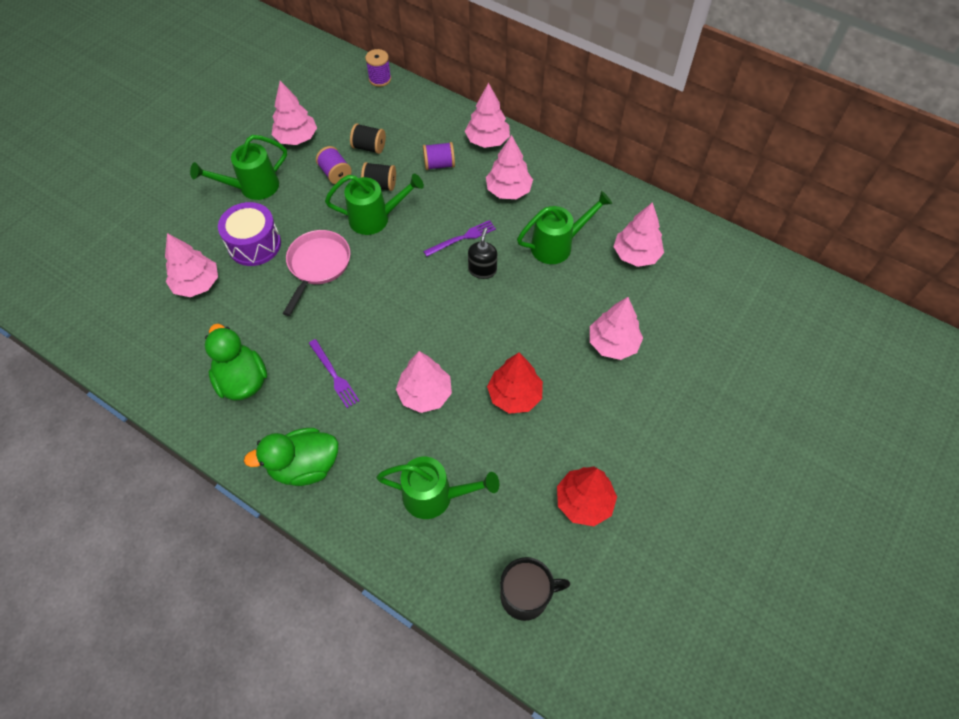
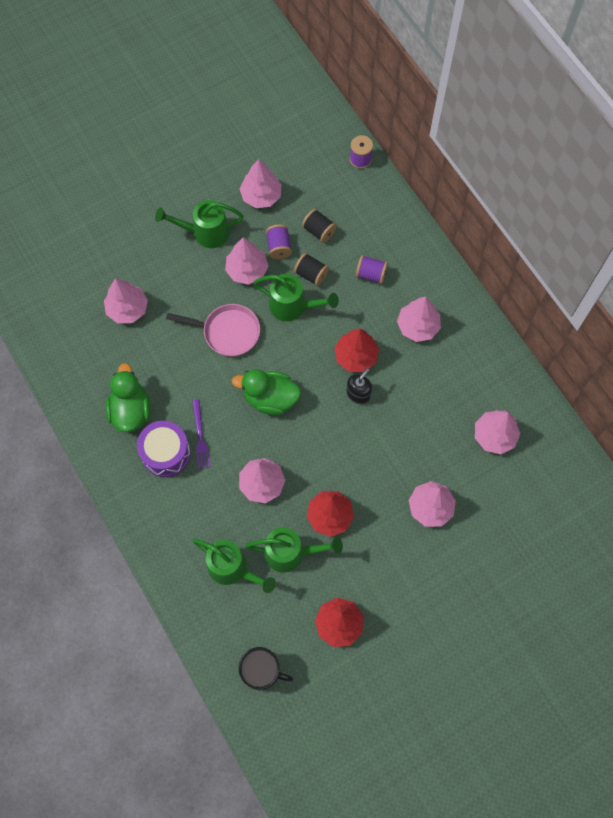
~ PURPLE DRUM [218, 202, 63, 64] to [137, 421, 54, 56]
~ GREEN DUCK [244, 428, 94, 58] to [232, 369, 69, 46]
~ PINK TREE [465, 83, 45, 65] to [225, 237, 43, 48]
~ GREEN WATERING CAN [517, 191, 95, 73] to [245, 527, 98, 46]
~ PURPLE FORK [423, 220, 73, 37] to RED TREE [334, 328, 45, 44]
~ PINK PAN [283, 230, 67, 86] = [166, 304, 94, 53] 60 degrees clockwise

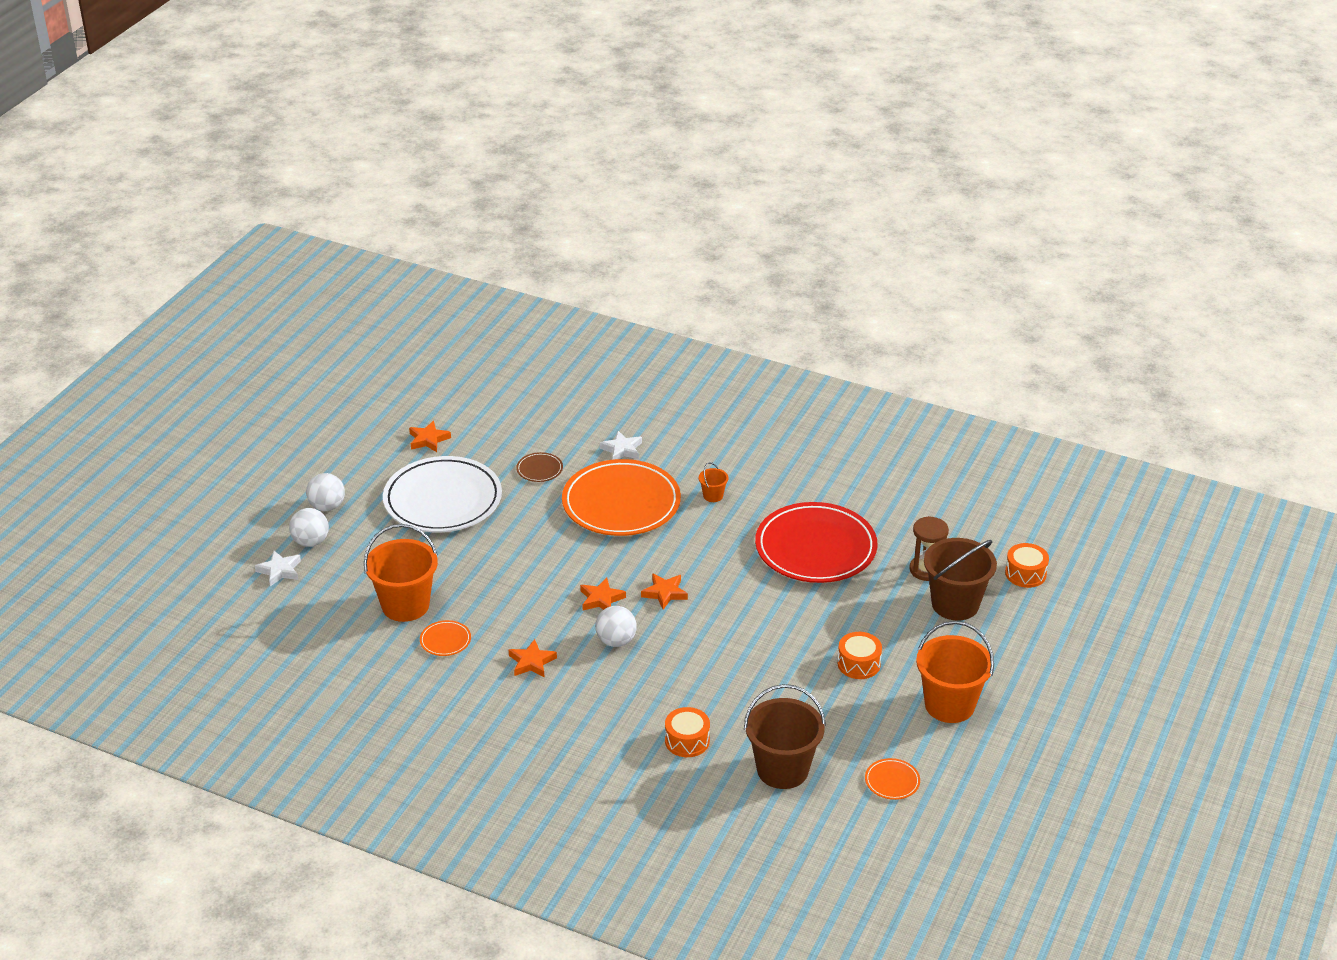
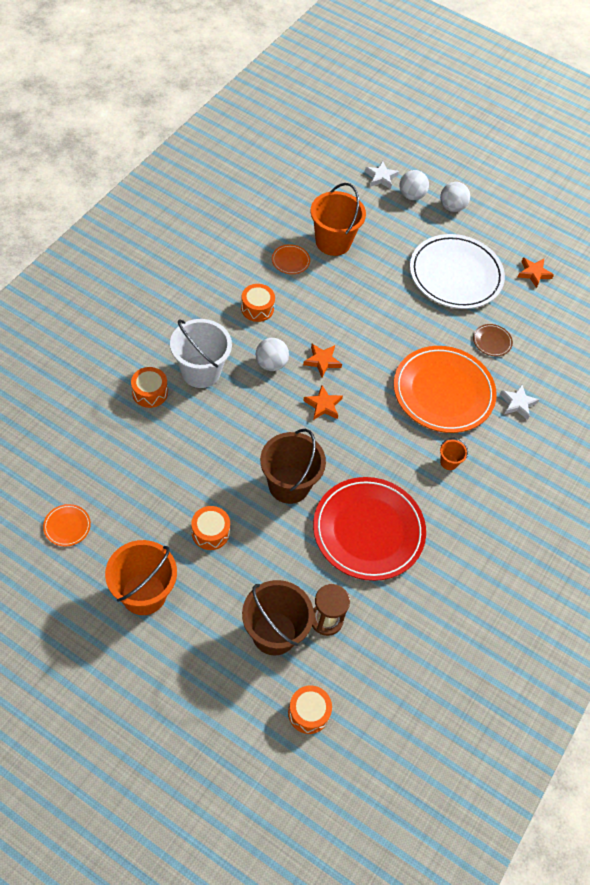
+ WHITE BUCKET [170, 319, 62, 69]
~ BROWN BUCKET [744, 684, 82, 105] to [260, 429, 66, 75]
~ ORANGE STAR [509, 639, 48, 39] to ORANGE DRUM [241, 284, 34, 38]

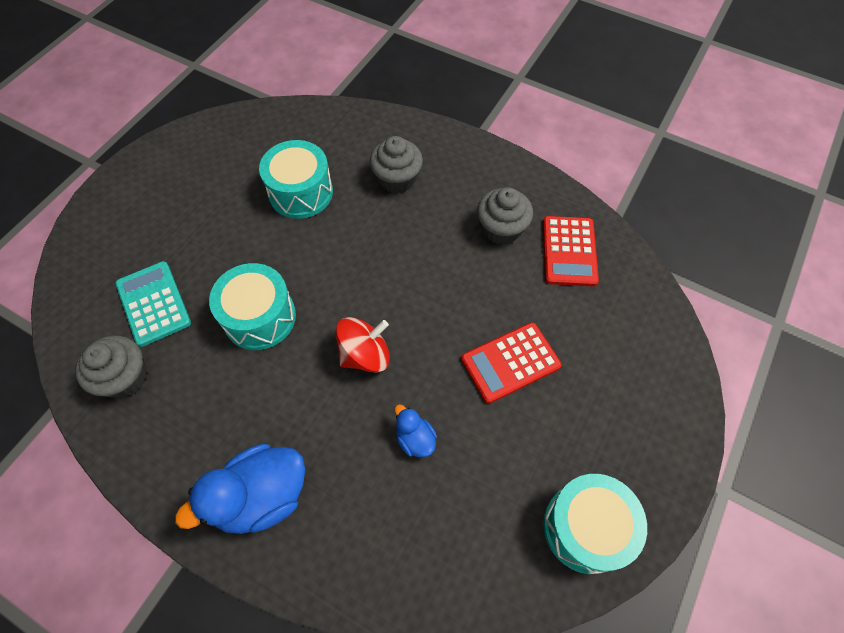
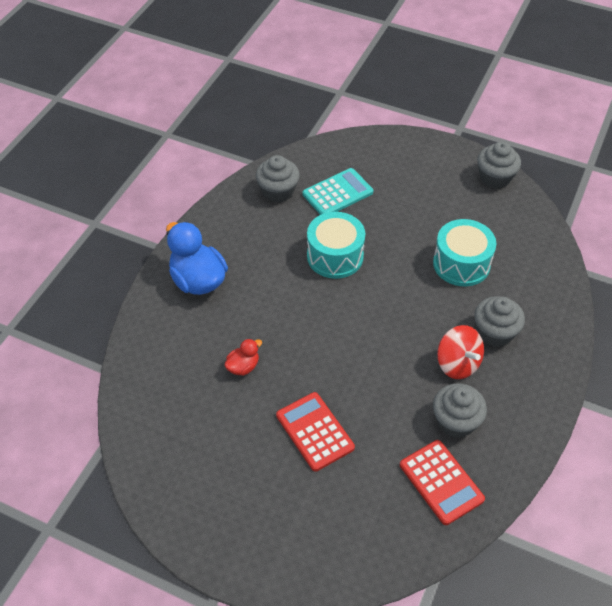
- TURQUOISE DRUM [543, 474, 104, 100]
+ GREY CUPCAKE [477, 141, 44, 48]
~ RED SPINNING TOP [335, 317, 55, 56] to [437, 325, 47, 54]
~ BLUE DUCK [395, 404, 42, 53] to RED DUCK [224, 339, 38, 37]
~ RED CALCULATOR [543, 216, 56, 70] = [400, 440, 85, 85] 120 degrees counterclockwise

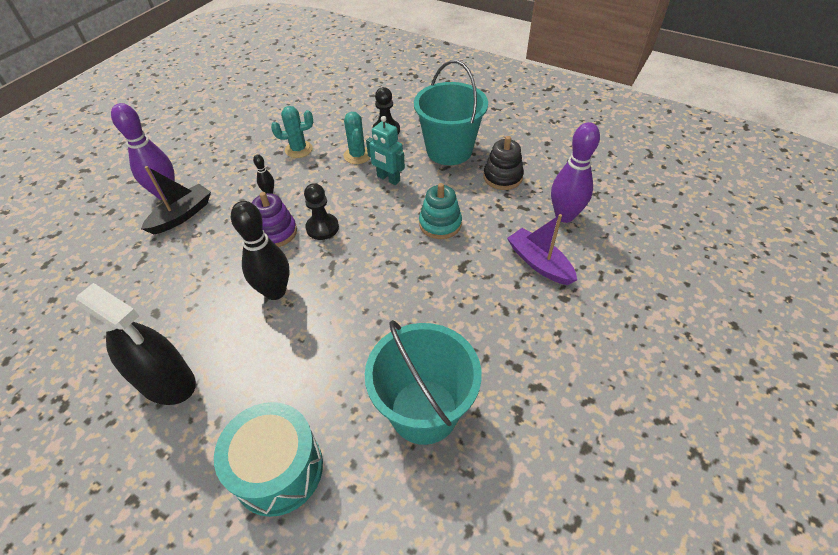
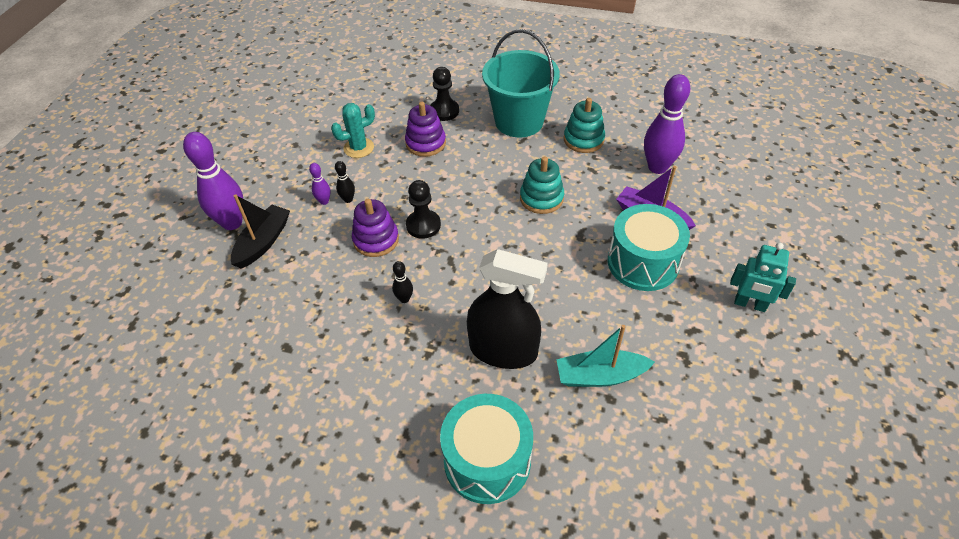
+ PURPLE BOWLING PIN [309, 163, 22, 42]
+ TURQUOISE DRUM [608, 204, 82, 87]
~ BLACK SPRAY BOTTLE [76, 283, 120, 122] to [467, 249, 81, 120]
~ TURQUOISE ROBOT [366, 116, 39, 69] to [730, 243, 66, 69]
~ TURQUOISE CACTUS [344, 112, 27, 52] to PURPLE STACKING TOY [405, 102, 41, 55]
~ TURQUOISE BUCKET [365, 320, 117, 125] to TURQUOISE BOAT [556, 325, 99, 62]
~ BLACK STACKING TOY [483, 136, 41, 54] to TURQUOISE STACKING TOY [564, 98, 41, 55]
~ BLACK BOWLING PIN [231, 201, 58, 99] = [392, 261, 21, 42] x0.46

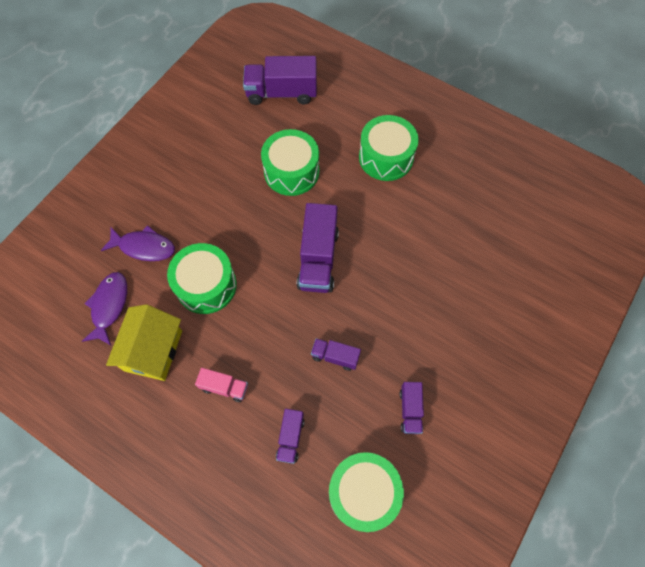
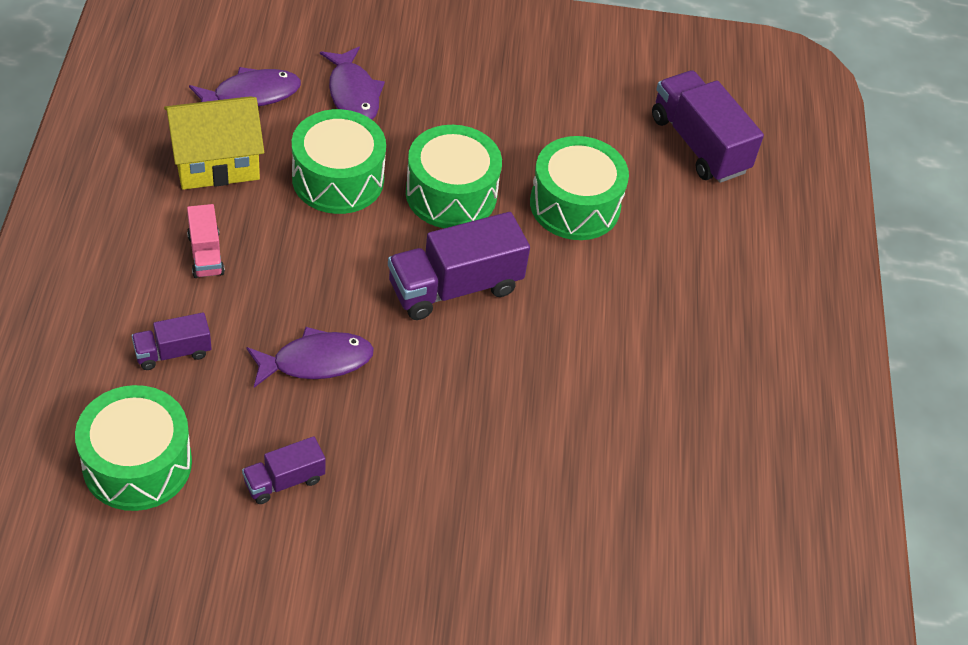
~ GREEN DRUM [359, 115, 60, 66] to [406, 125, 96, 103]
~ PURPLE TRUCK [311, 338, 50, 33] to PURPLE FISH [246, 327, 128, 61]

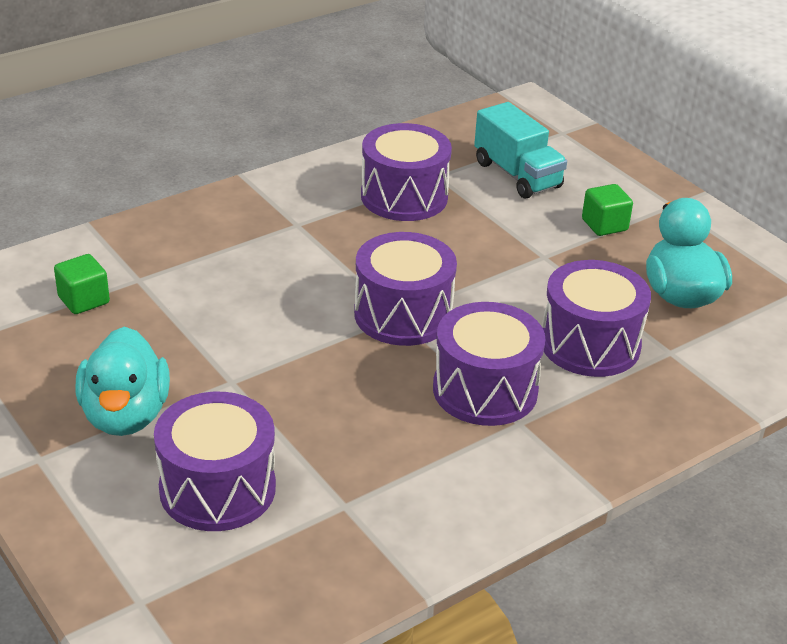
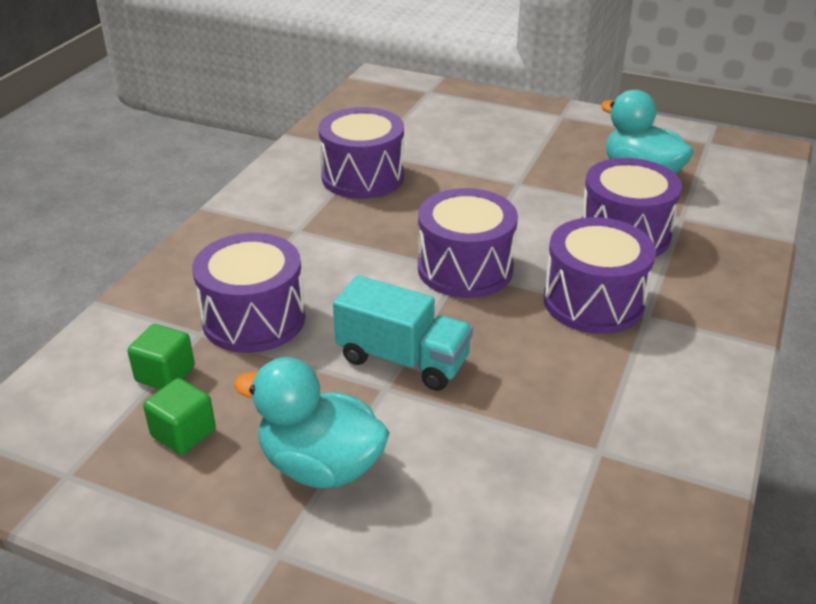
~ PURPLE DRUM [154, 392, 122, 139] to [192, 233, 114, 120]
~ TURQUOISE TRUCK [474, 102, 93, 97] to [333, 275, 140, 116]
~ GREEN CUBE [582, 184, 51, 52] to [143, 378, 73, 77]
~ TURQUOISE DUCK [75, 327, 95, 109] = [234, 357, 156, 131] 150 degrees clockwise

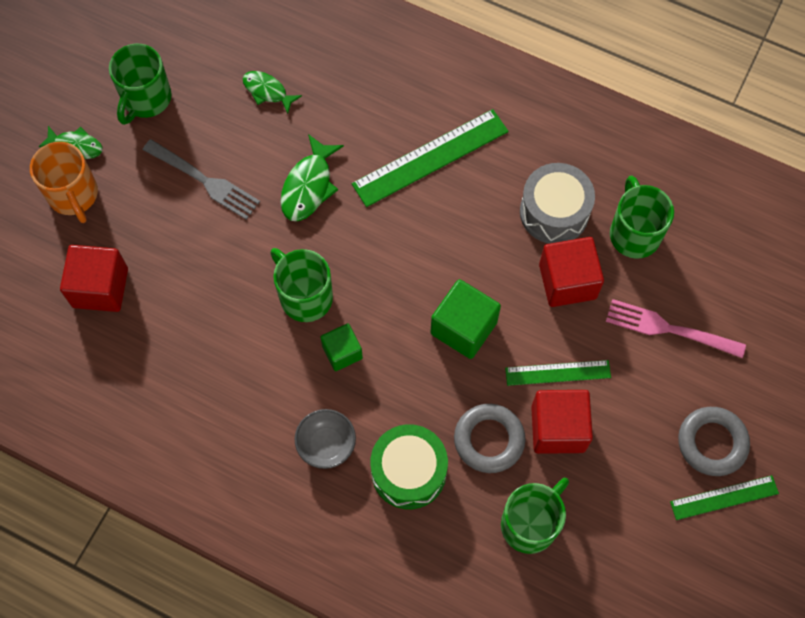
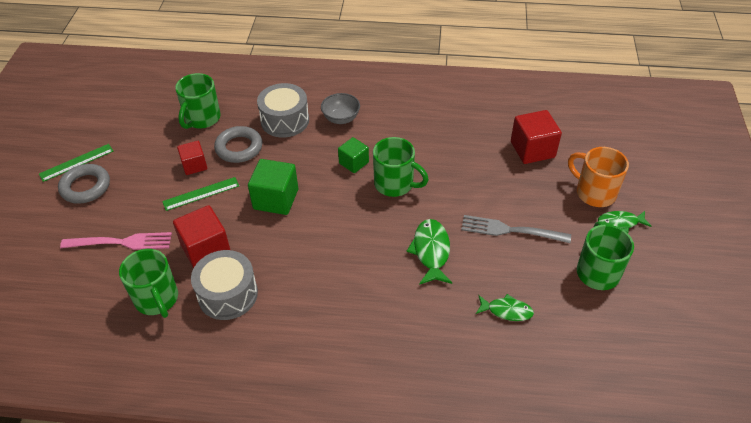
- GREEN RULER [352, 109, 157, 98]
~ GREEN DRUM [370, 424, 78, 85] to GREY DRUM [257, 83, 52, 55]
~ RED CUBE [531, 390, 62, 64] = [177, 141, 30, 34] x0.62

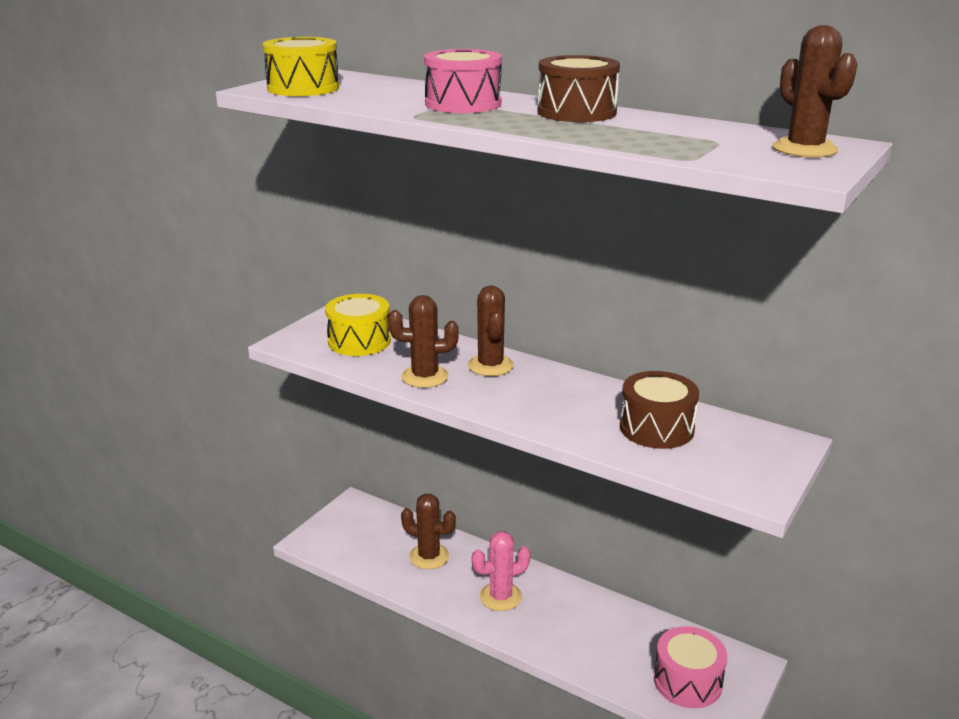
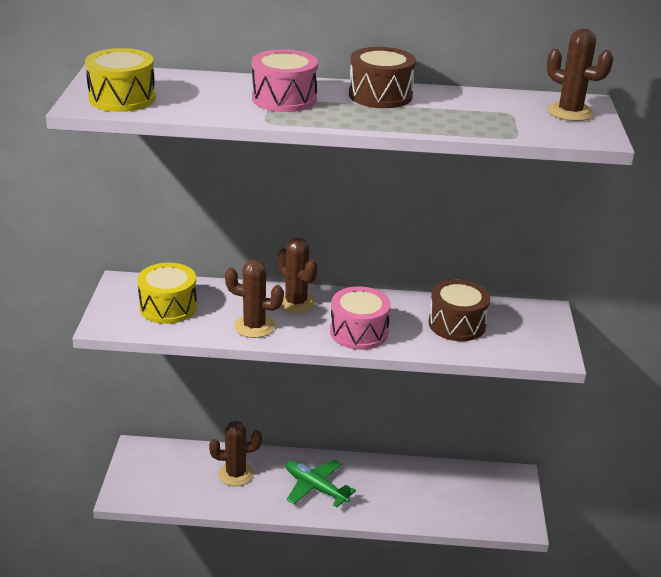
~ PINK DRUM [654, 626, 73, 82] to [330, 286, 61, 64]
~ PINK CACTUS [472, 531, 59, 80] to GREEN PLANE [286, 460, 70, 47]
~ BROWN CACTUS [388, 295, 71, 93] = [225, 260, 59, 78] 45 degrees clockwise

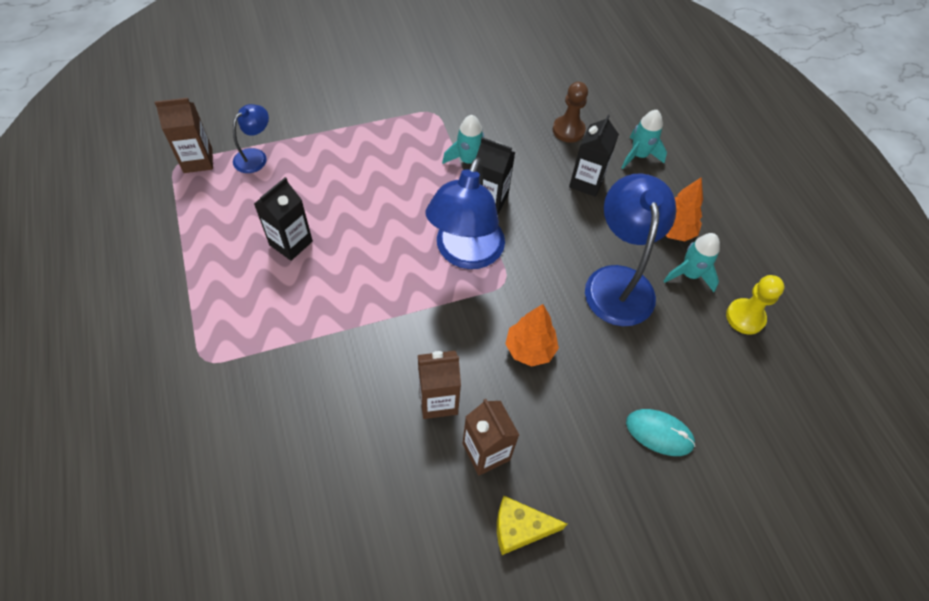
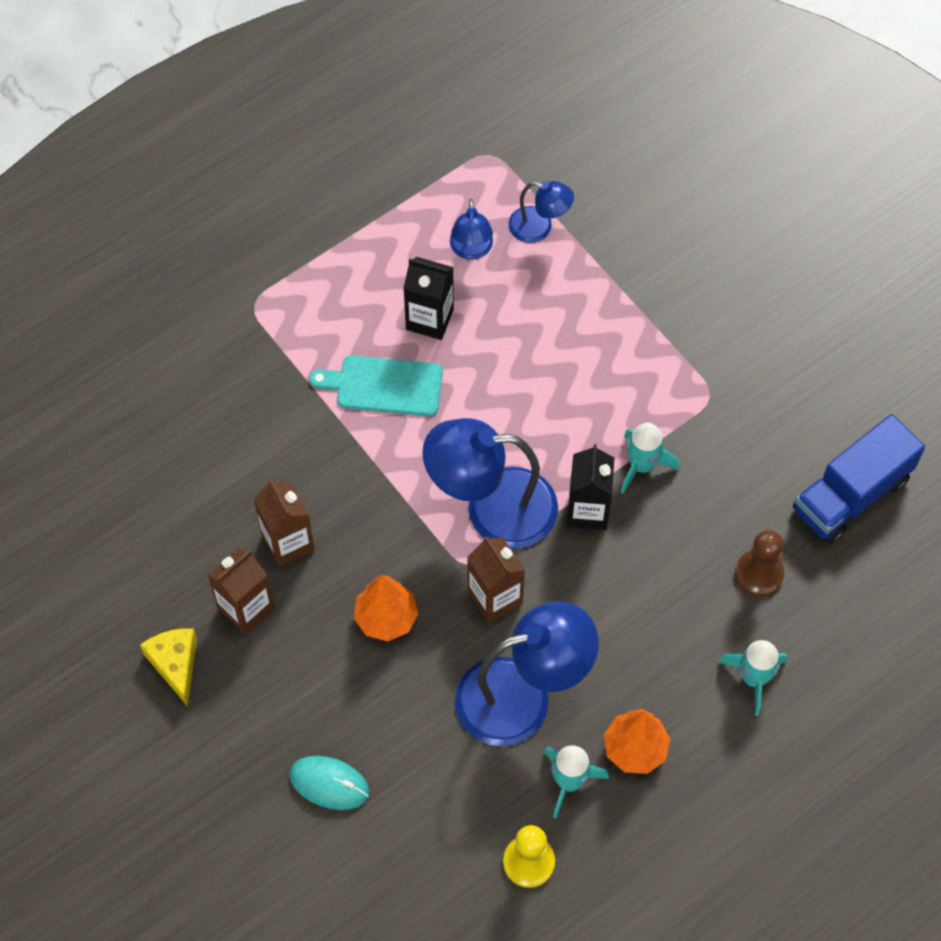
- BLACK CARTON [569, 114, 50, 83]
+ TURQUOISE CUTTING BOARD [309, 356, 134, 60]
+ BLUE LAMP [450, 199, 43, 61]
+ BLUE TRUCK [793, 414, 132, 130]
~ BROWN CARTON [155, 98, 58, 75] to [467, 536, 58, 87]
~ TURQUOISE MOUSE [626, 409, 69, 47] = [289, 756, 80, 54] 75 degrees counterclockwise

